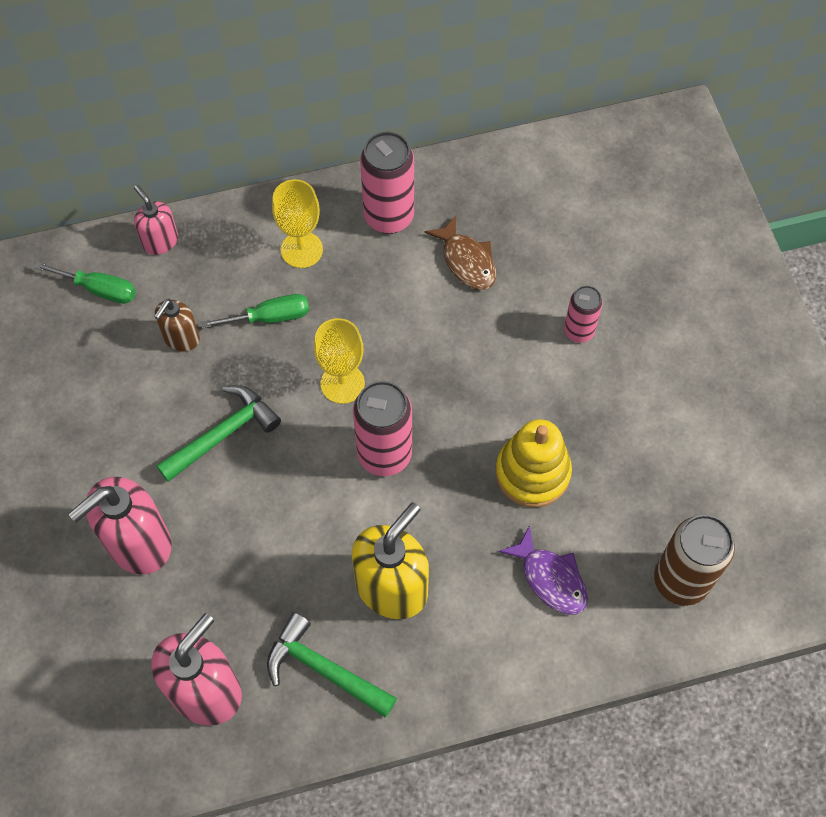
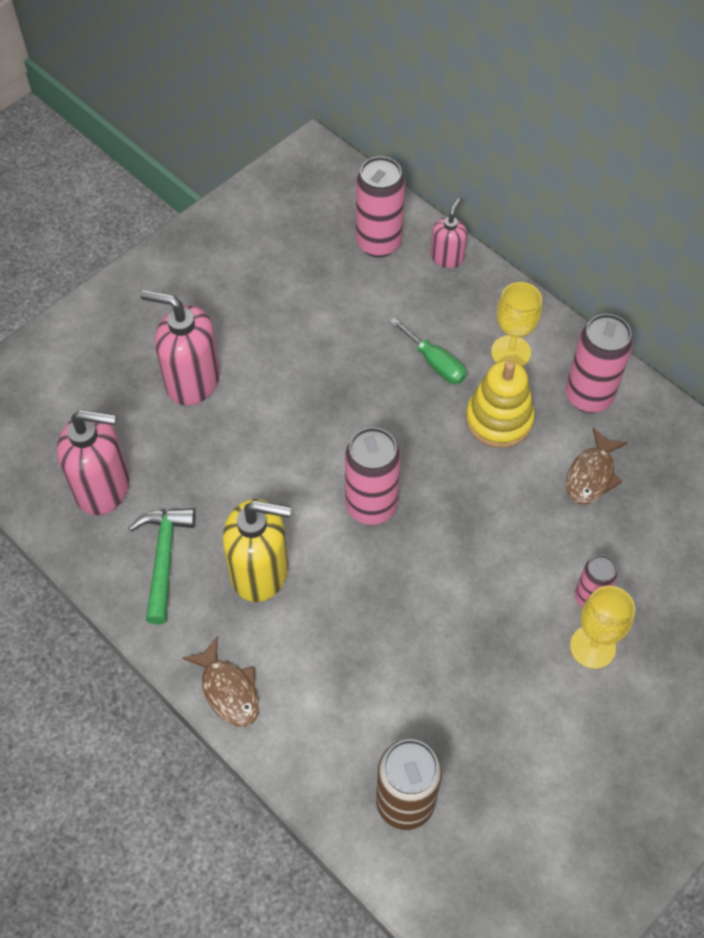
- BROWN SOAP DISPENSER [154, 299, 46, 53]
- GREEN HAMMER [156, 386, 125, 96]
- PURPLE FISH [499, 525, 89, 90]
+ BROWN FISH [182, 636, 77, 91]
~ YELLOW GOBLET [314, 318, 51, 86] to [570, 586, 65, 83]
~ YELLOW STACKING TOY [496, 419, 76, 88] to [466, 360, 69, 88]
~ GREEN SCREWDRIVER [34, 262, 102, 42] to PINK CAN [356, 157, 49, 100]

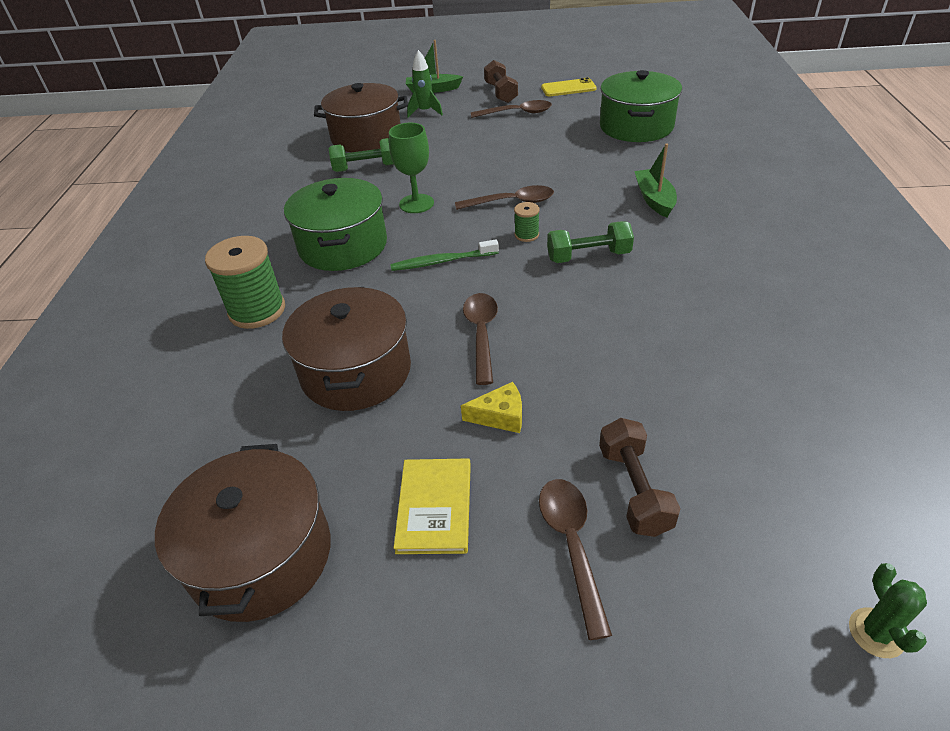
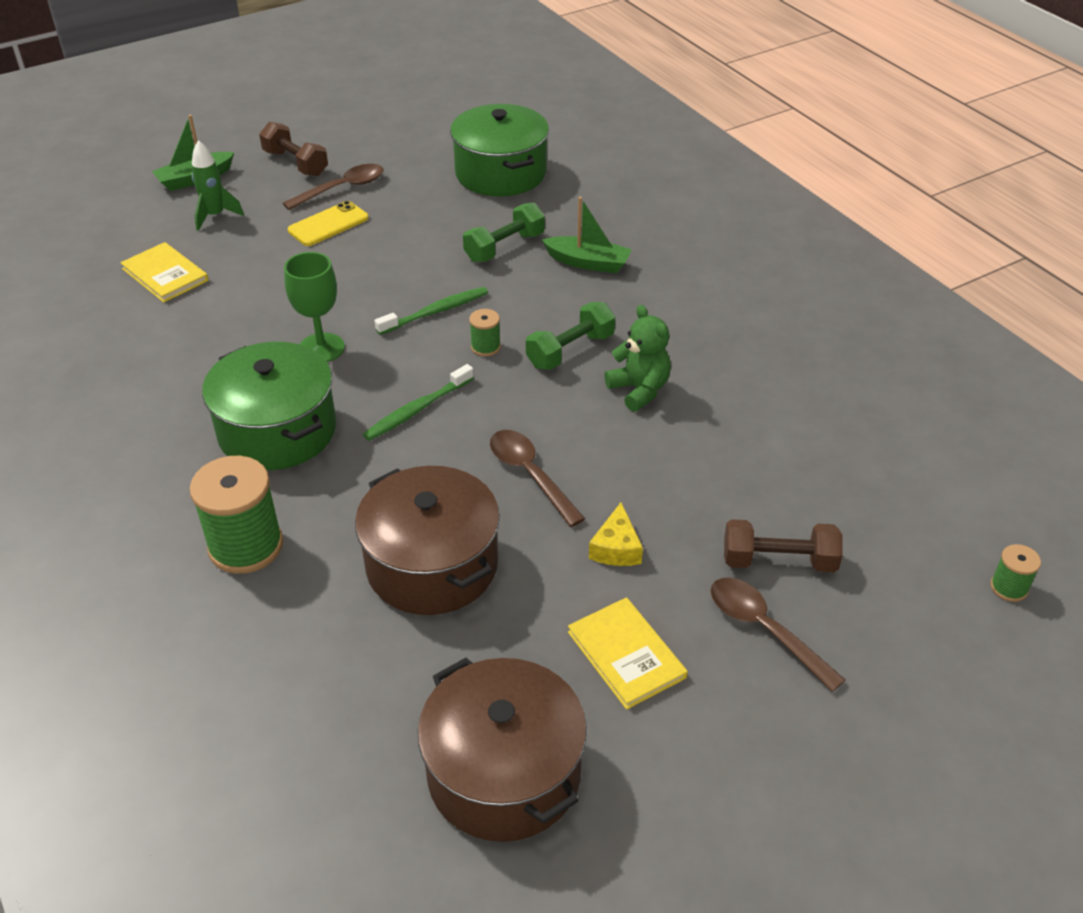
+ GREEN TEDDY BEAR [604, 305, 67, 107]
~ GREEN DUMBBELL [329, 138, 65, 34] to [463, 203, 82, 59]
~ YELLOW PHONE [541, 78, 56, 18] to [288, 201, 81, 45]
~ BROWN POT [314, 83, 94, 69] to YELLOW BOOK [120, 242, 89, 61]
~ BROWN SPOON [455, 185, 99, 25] to GREEN TOOTHBRUSH [374, 287, 114, 48]
~ GREEN CACTUS [849, 563, 78, 95] to GREEN SPOOL [990, 544, 51, 58]
~ YELLOW CHEESE [461, 382, 61, 51] = [589, 502, 54, 64] 135 degrees clockwise
~ BROWN DUMBBELL [599, 418, 82, 119] = [724, 519, 119, 53] 45 degrees counterclockwise
~ GREEN BOAT [634, 143, 43, 75] = [542, 197, 90, 76] 150 degrees clockwise

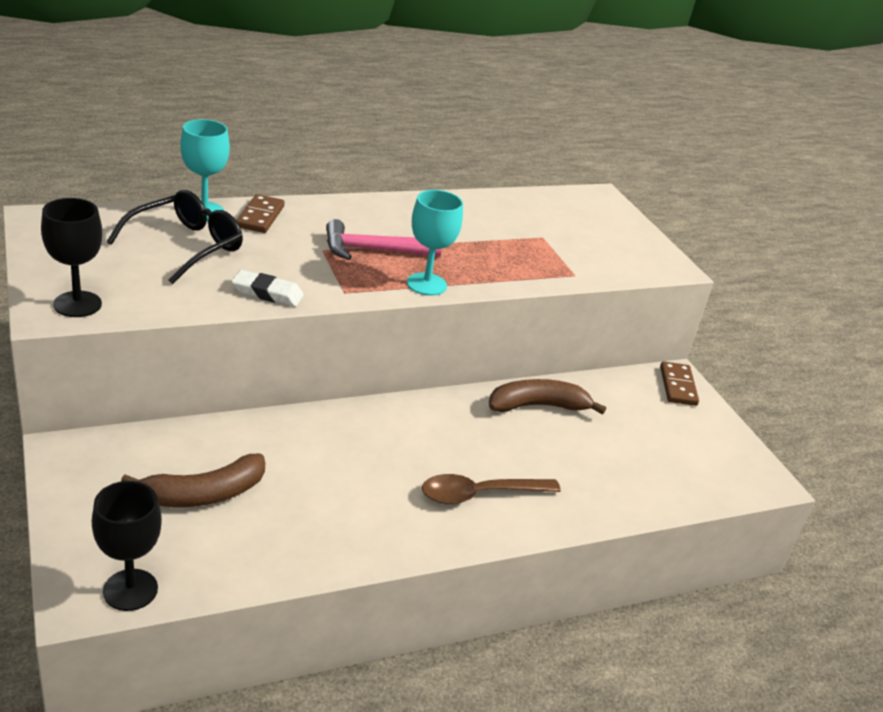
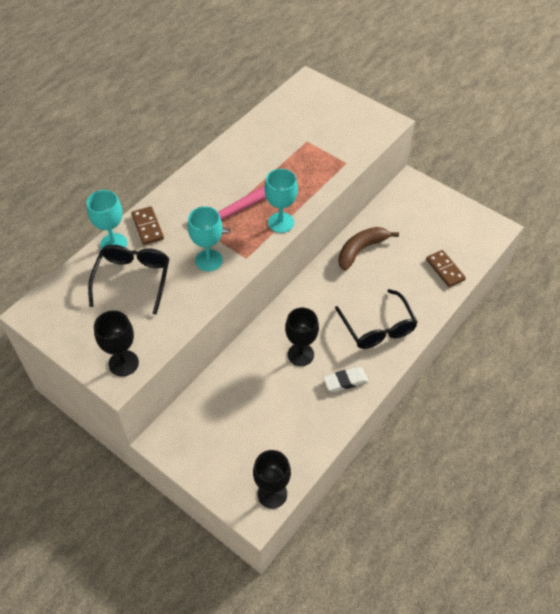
- BROWN BANANA [121, 454, 144, 53]
+ TURQUOISE GOBLET [188, 206, 35, 65]
+ BLACK GOBLET [285, 308, 34, 58]
~ WHITE ERASER [231, 270, 73, 37] to [323, 367, 46, 25]
~ BROWN DOMINO [660, 361, 39, 45] to [426, 250, 40, 37]
~ BROWN SPOON [422, 474, 139, 30] to BLACK GLASSES [335, 289, 83, 60]

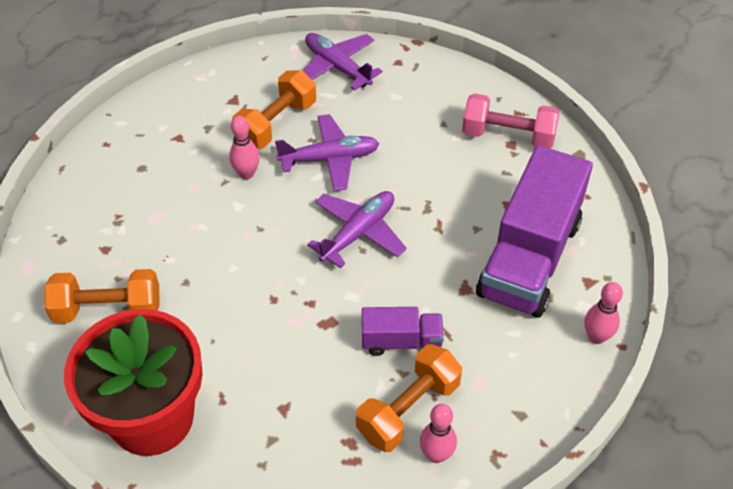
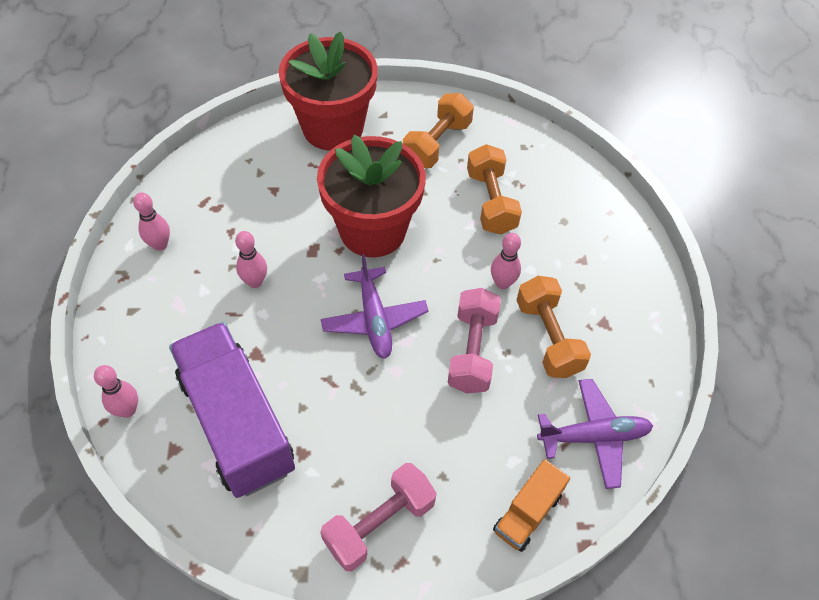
+ RED FLOWER POT [317, 135, 109, 122]
+ ORANGE TRUCK [493, 459, 77, 93]
~ ORANGE DUMBBELL [356, 344, 106, 108] to [467, 144, 55, 91]
~ PURPLE PLANE [275, 114, 105, 77] to PINK DUMBBELL [447, 288, 54, 105]
~ PURPLE TRUCK [362, 307, 82, 49] to PINK BOWLING PIN [235, 231, 32, 57]

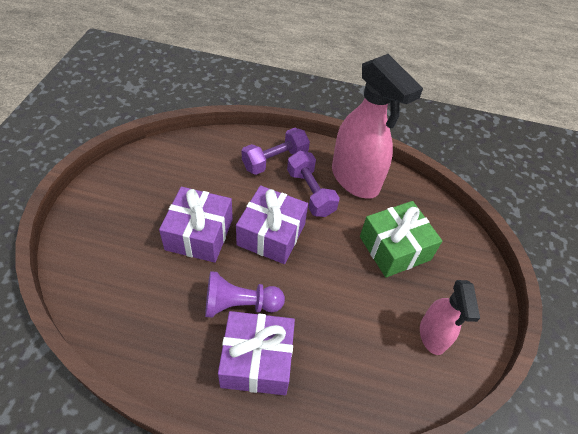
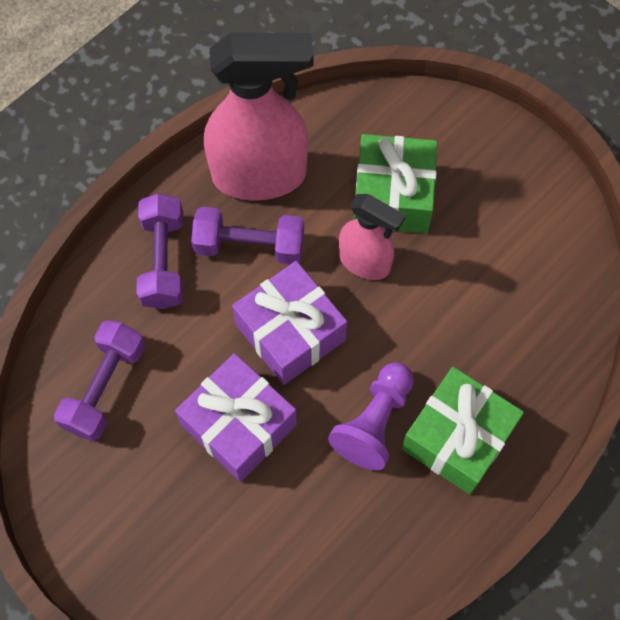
+ PURPLE DUMBBELL [54, 320, 91, 121]
~ PINK SPRAY BOTTLE [420, 280, 60, 75] to [339, 194, 67, 86]
~ PURPLE GIFT [218, 311, 77, 84] to GREEN GIFT [401, 367, 123, 128]

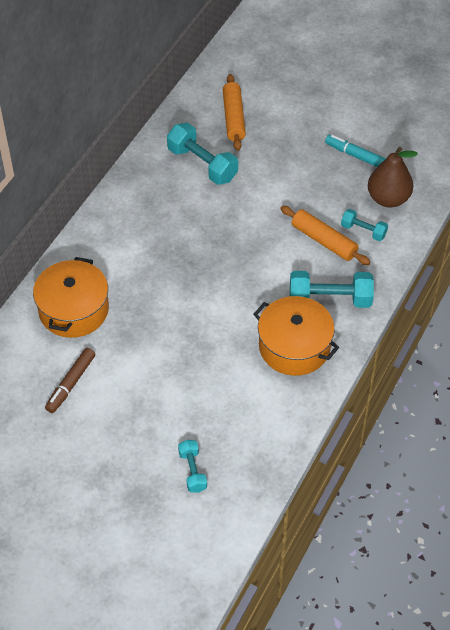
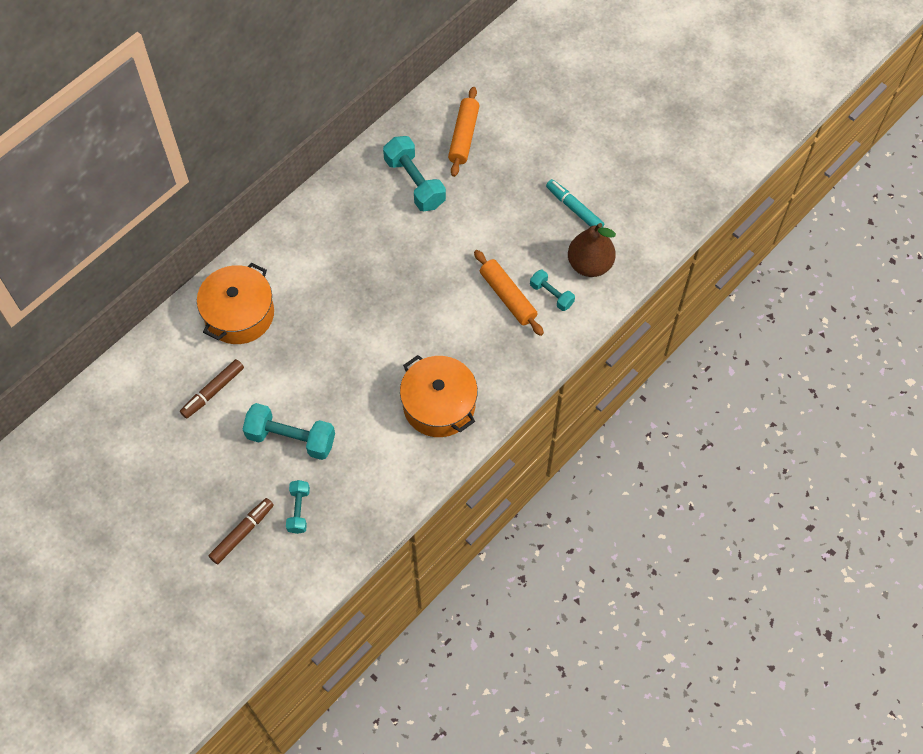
+ BROWN MARKER [209, 498, 65, 66]
~ TURQUOISE DUMBBELL [290, 271, 84, 37] to [242, 403, 93, 57]

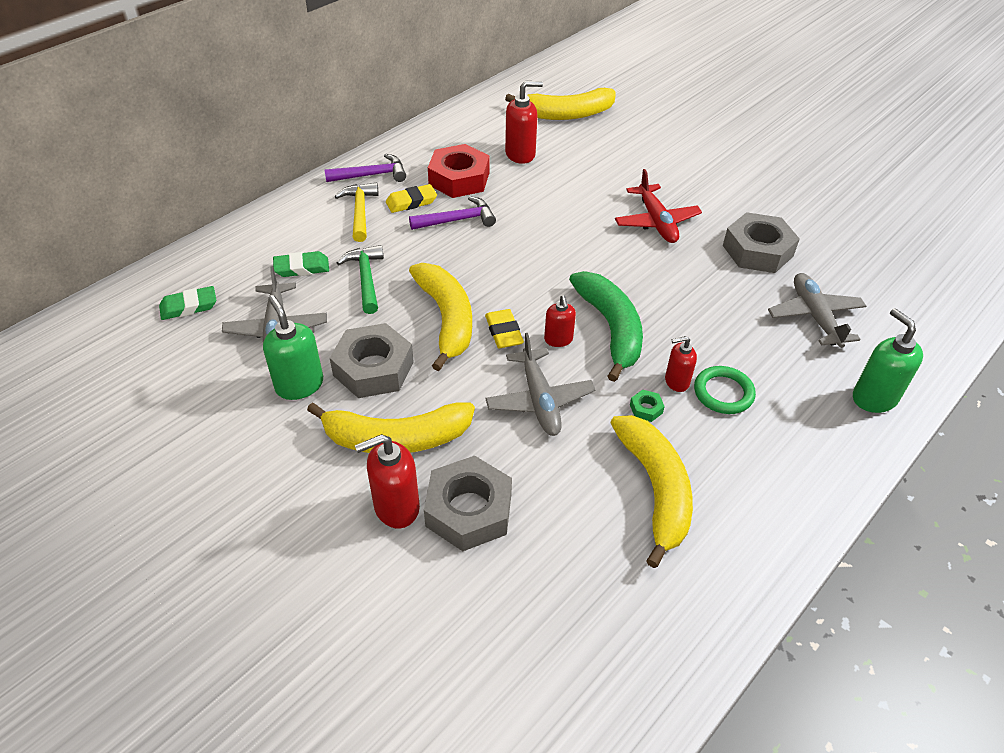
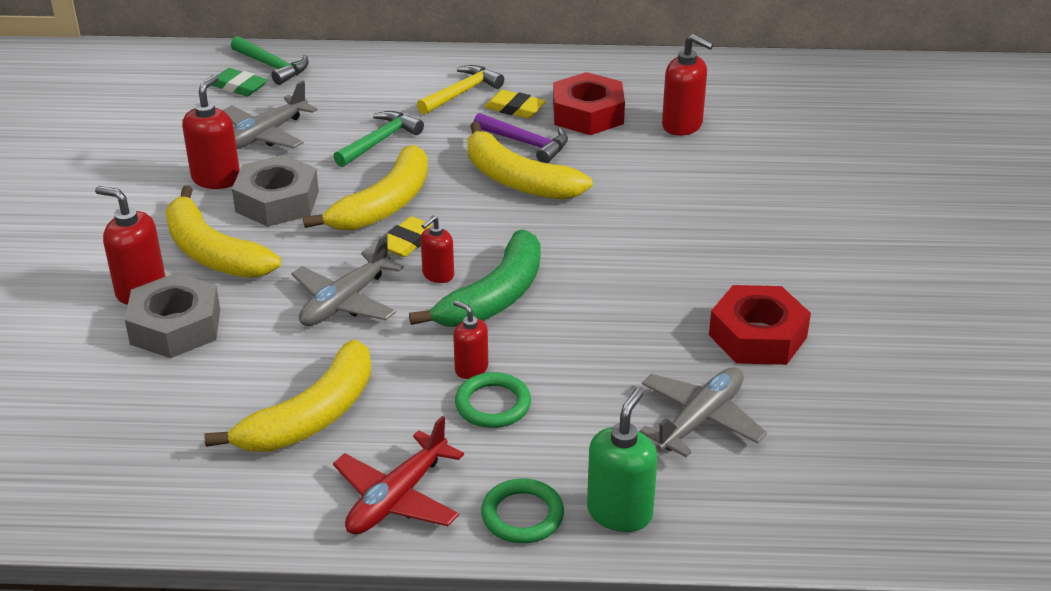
- GREEN ERASER [273, 251, 56, 26]
- PURPLE HAMMER [324, 154, 82, 28]
- GREEN NUT [630, 390, 35, 32]
+ GREEN HAMMER [231, 36, 78, 49]
+ GREEN RING [481, 479, 83, 64]
~ YELLOW BANANA [505, 88, 111, 32] to [468, 122, 124, 78]
~ RED PLANE [615, 169, 87, 74] to [333, 416, 131, 118]
~ GREEN SOAP DISPENSER [263, 295, 60, 105] to RED SOAP DISPENSER [182, 75, 58, 114]
~ GREY NUT [723, 212, 77, 61] to RED NUT [709, 285, 102, 80]

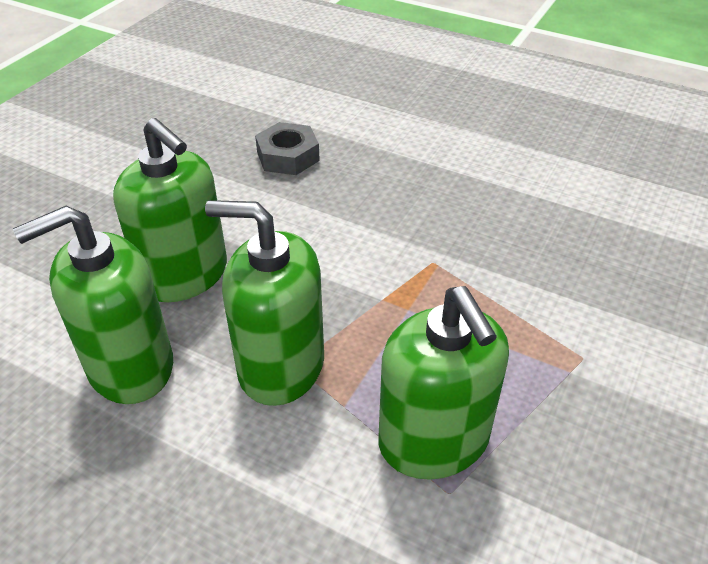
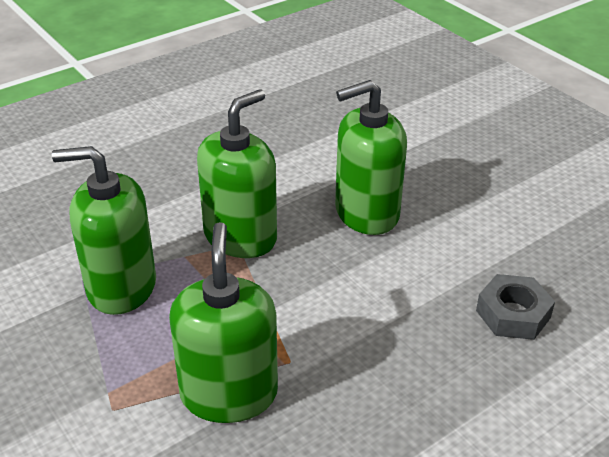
~ GREEN SOAP DISPENSER [13, 206, 160, 198] to [169, 222, 109, 201]

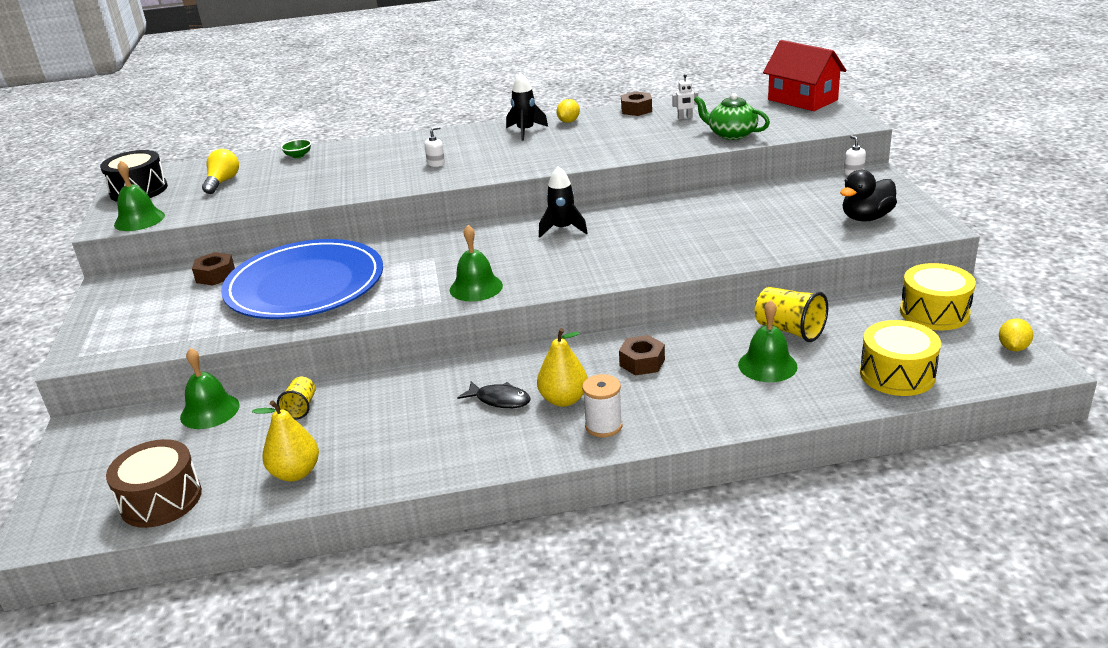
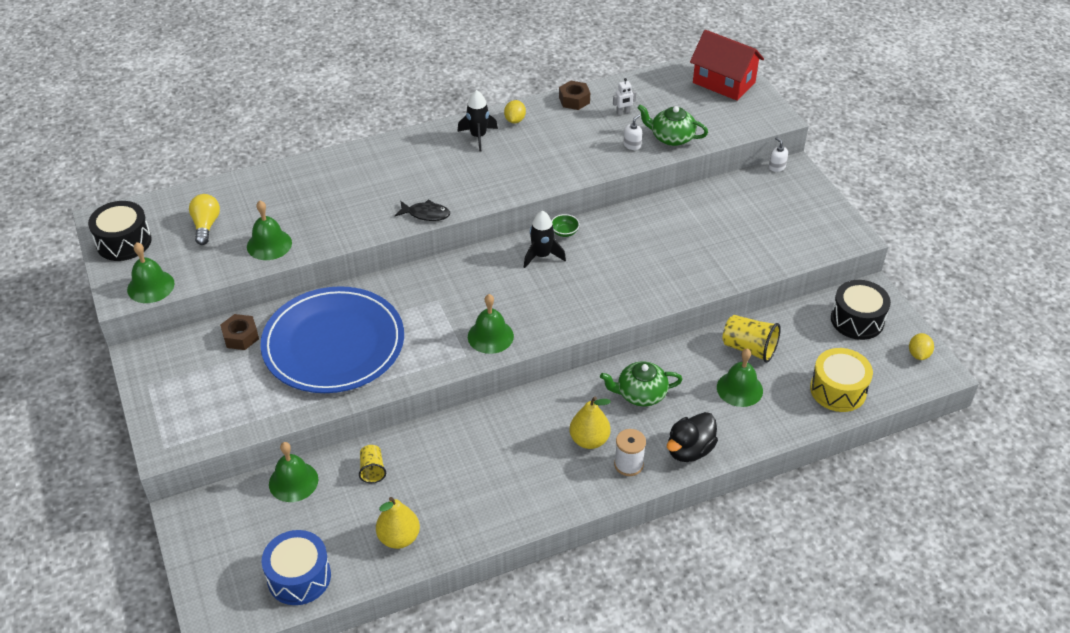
+ GREEN BELL [247, 201, 45, 59]
~ GREEN BOWL [281, 139, 30, 19] to [551, 214, 29, 23]
~ WHITE SOAP DISPENSER [424, 126, 21, 41] to [624, 115, 18, 35]
~ BLACK FISH [457, 381, 74, 27] to [395, 200, 55, 21]
~ BLACK DUCK [840, 170, 57, 51] to [667, 412, 51, 50]
~ BROWN NUT [619, 335, 46, 40] to GREEN TEAPOT [600, 362, 82, 44]
~ BROWN DRUM [106, 439, 96, 89] to BLUE DRUM [262, 530, 69, 75]
~ YELLOW DRUM [900, 263, 76, 67] to BLACK DRUM [831, 280, 60, 60]

